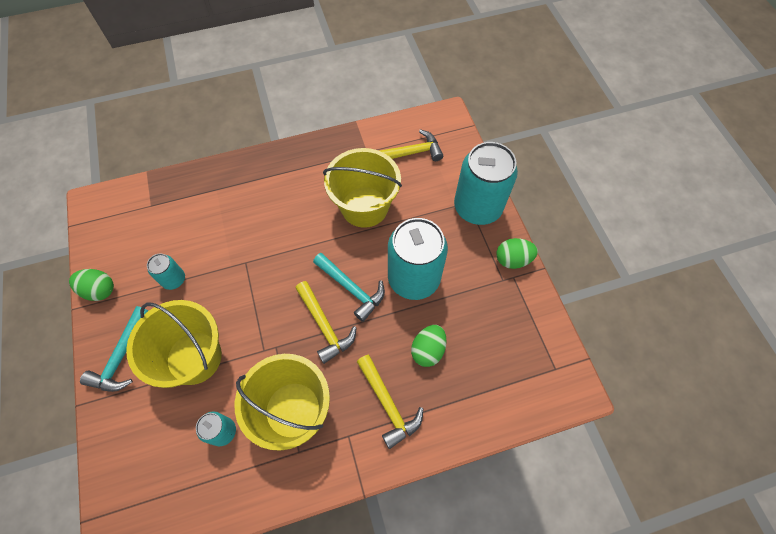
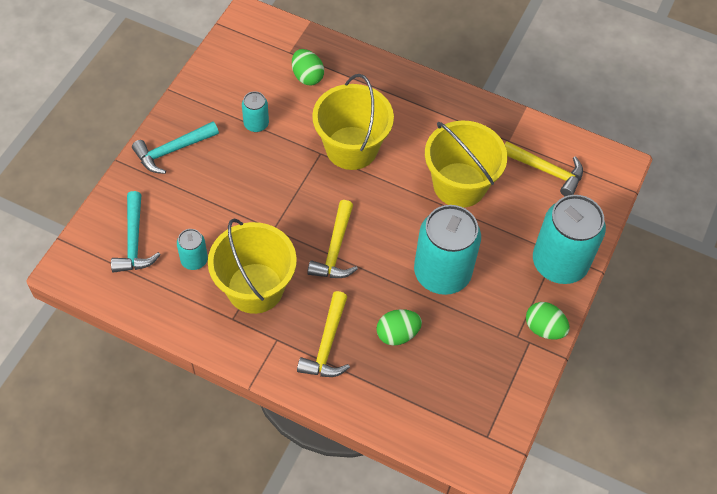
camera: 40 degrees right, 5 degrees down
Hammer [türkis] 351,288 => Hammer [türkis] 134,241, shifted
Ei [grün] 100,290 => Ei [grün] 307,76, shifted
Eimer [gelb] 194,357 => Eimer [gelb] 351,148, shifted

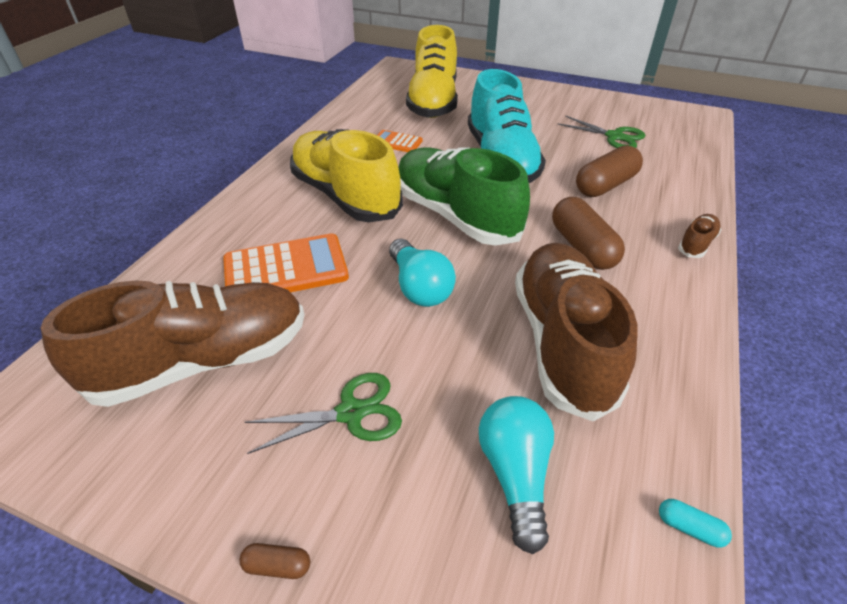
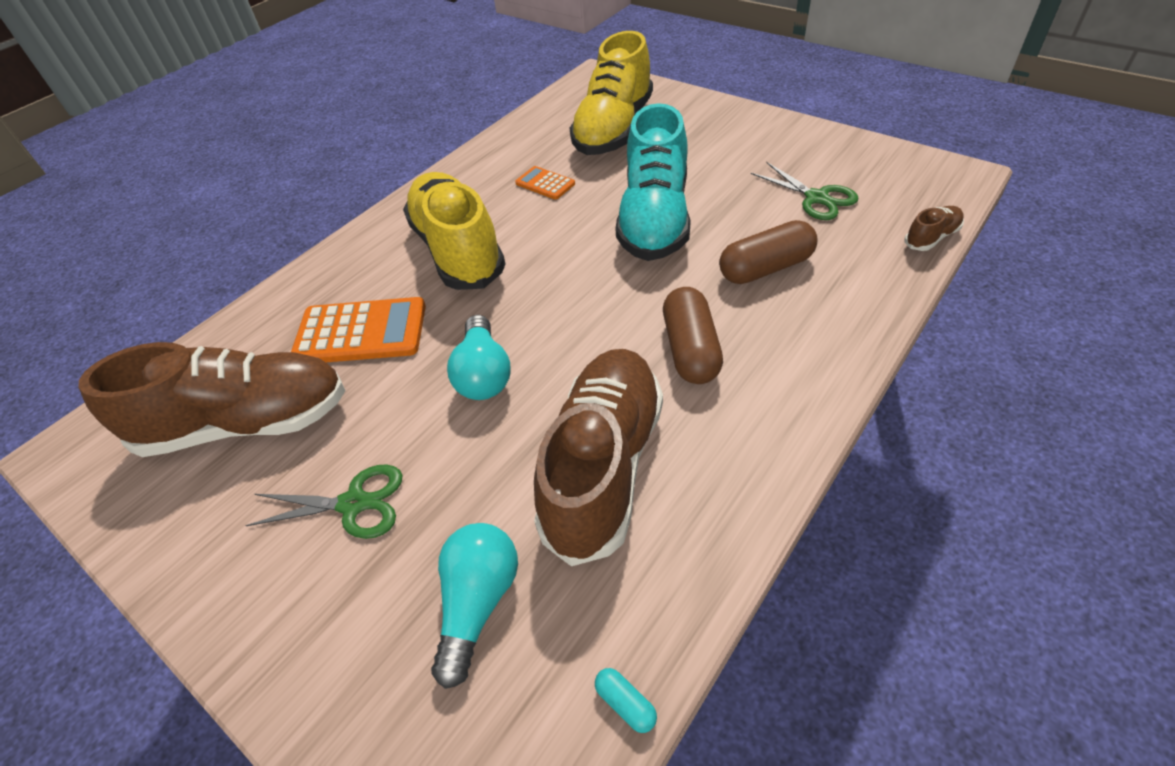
camera: 20 degrees right, 5 degrees up
Schuh [grün] 455,216 => nothing
Schuh [braun] 696,244 => Schuh [braun] 931,237, shifted
Kapsel [braun] 277,565 => nothing

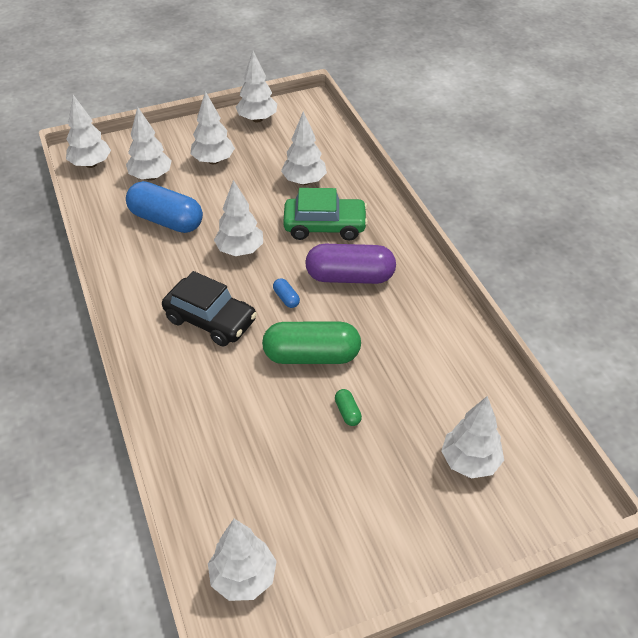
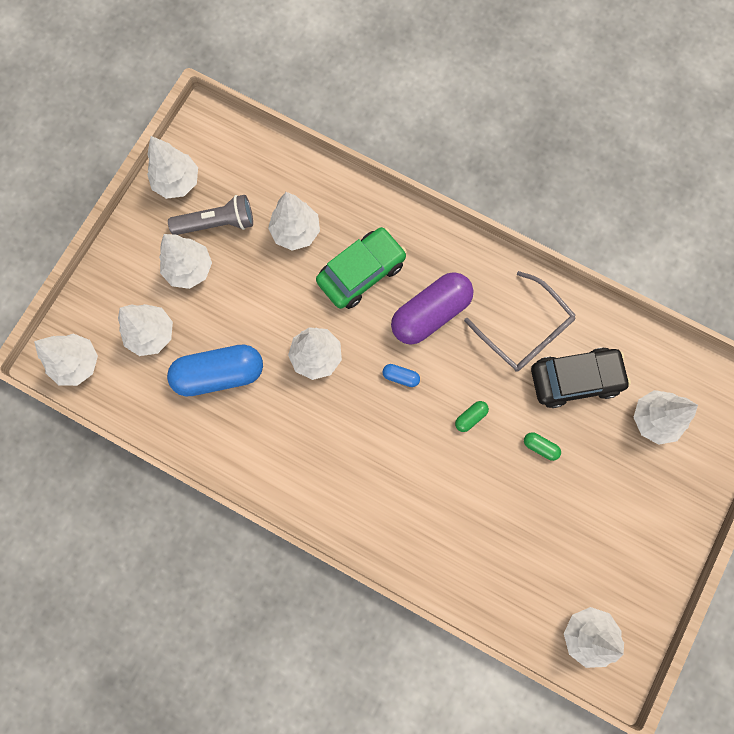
camera: 40 degrees left, 30 degrees up
Auto [schwarz] 210,320 => Auto [schwarz] 575,379, shifted
Kapsel [grün] 311,356 => Kapsel [grün] 470,417, x0.41
nothing => Taschenlampe [grau] 217,223
nothing => Brille [grau] 525,331

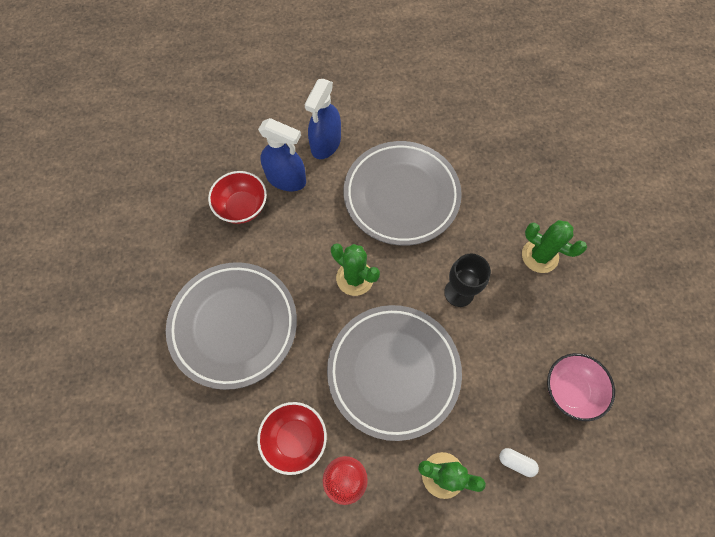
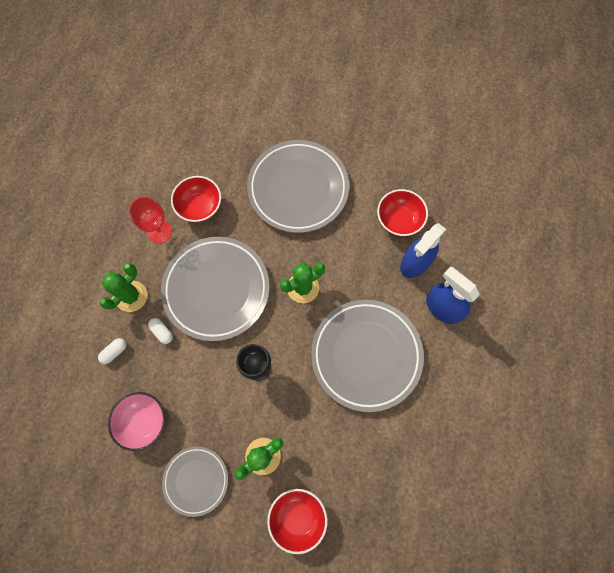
camera: 110 degrees right, 5 degrees up
nothing => Kapsel [weiß] 162,332
nothing => Teller [grau] 196,480
nothing => Schüssel [rot] 297,517

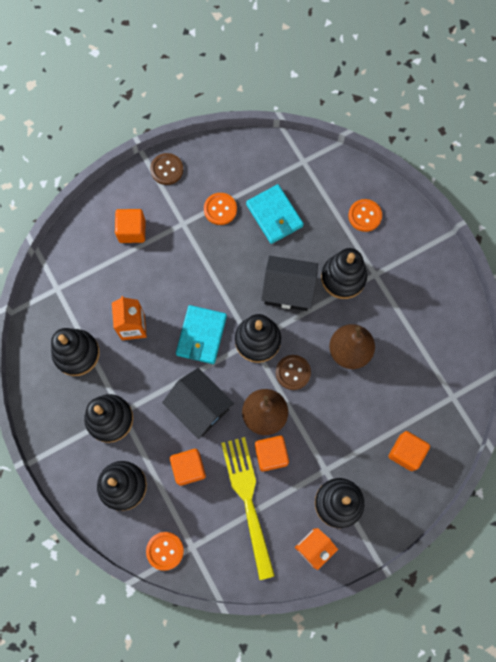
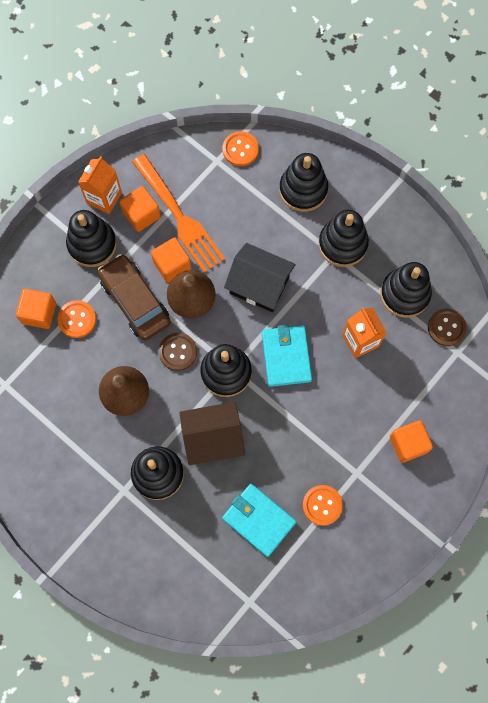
camera: 160 degrees right, 0 degrees up
Knopf [braun] 167,169 => Knopf [braun] 446,328, shifted
Knopf [orange] 364,216 => Knopf [orange] 77,319, shifted
Haus [schwarz] 288,290 => Haus [braun] 213,438
Gabel [gelb] 248,501 => Gabel [orange] 179,216
Kubus [orange] 189,468 => Kubus [orange] 141,214, shifted
nothing => Auto [braun] 135,301

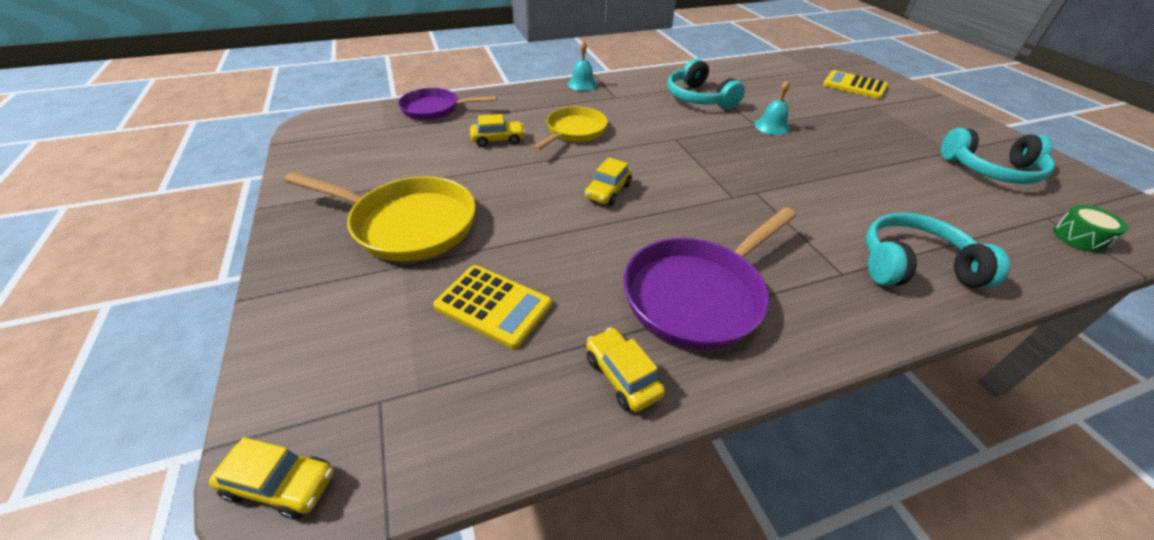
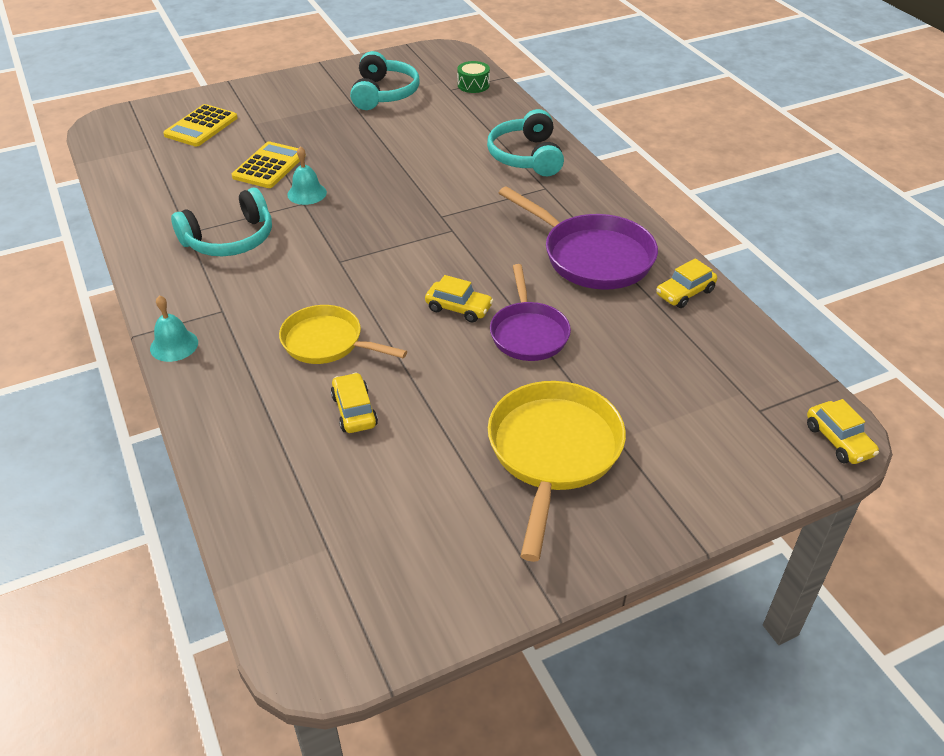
camera: 95 degrees left, 0 degrees up
Pfanne [lila] 435,109 => Pfanne [lila] 528,333, shifted
Taschenrechner [gelb] 493,305 => Taschenrechner [gelb] 269,166, shifted
Auto [gelb] 281,483 => Auto [gelb] 838,440, 150 degrees clockwise

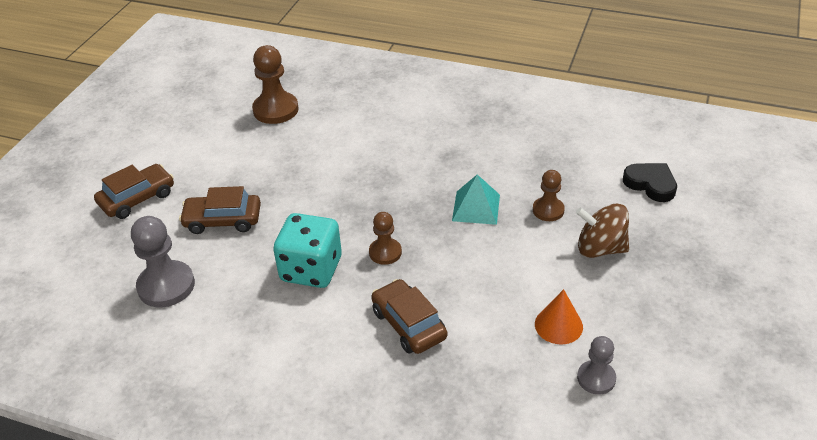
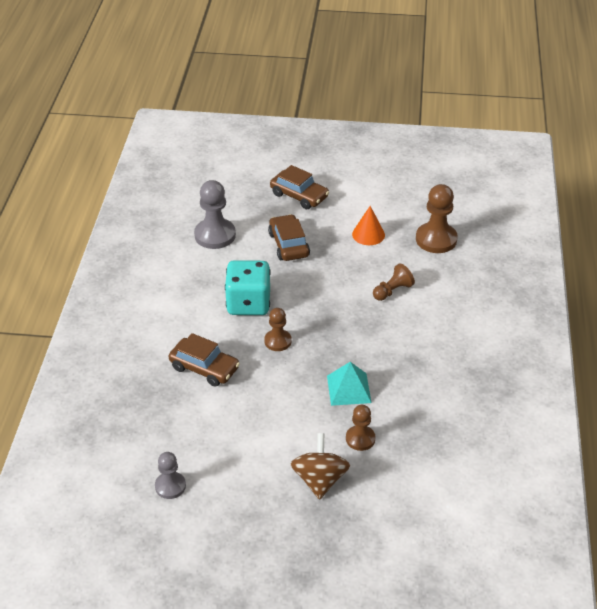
camera: 75 degrees right, 0 degrees up
Herz [schwarz] 650,184 => nothing
Auto [braun] 408,324 => Auto [braun] 204,368, 75 degrees clockwise
Kegel [orange] 558,325 => Kegel [orange] 368,234, shifted
nothing => Bauer [braun] 392,291

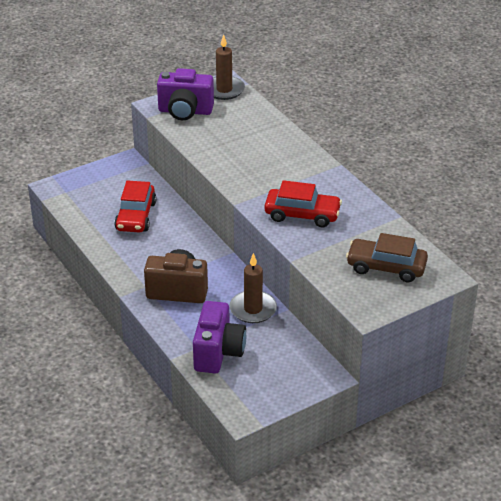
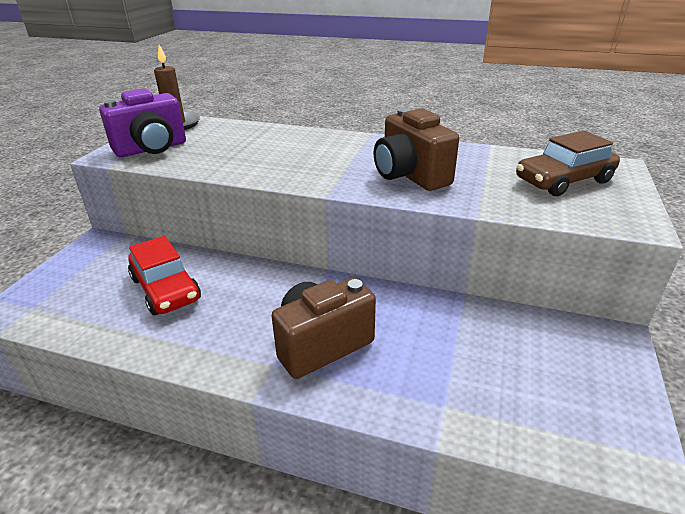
camera: 40 degrees left, 5 degrees down
Auto [rot] 302,214 => Kamera [braun] 410,176
Kerze [braun] 253,309 => nothing
Kamera [lila] 218,352 => nothing

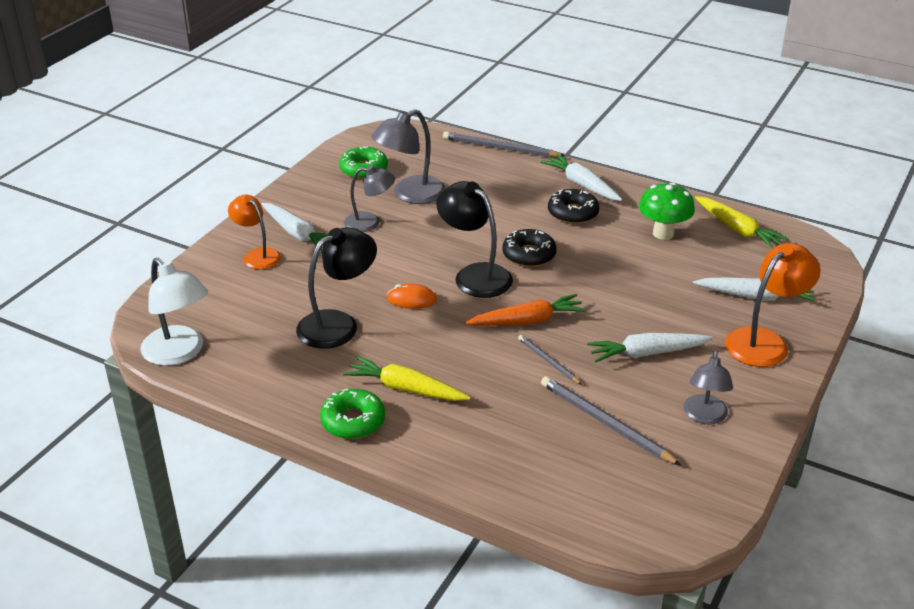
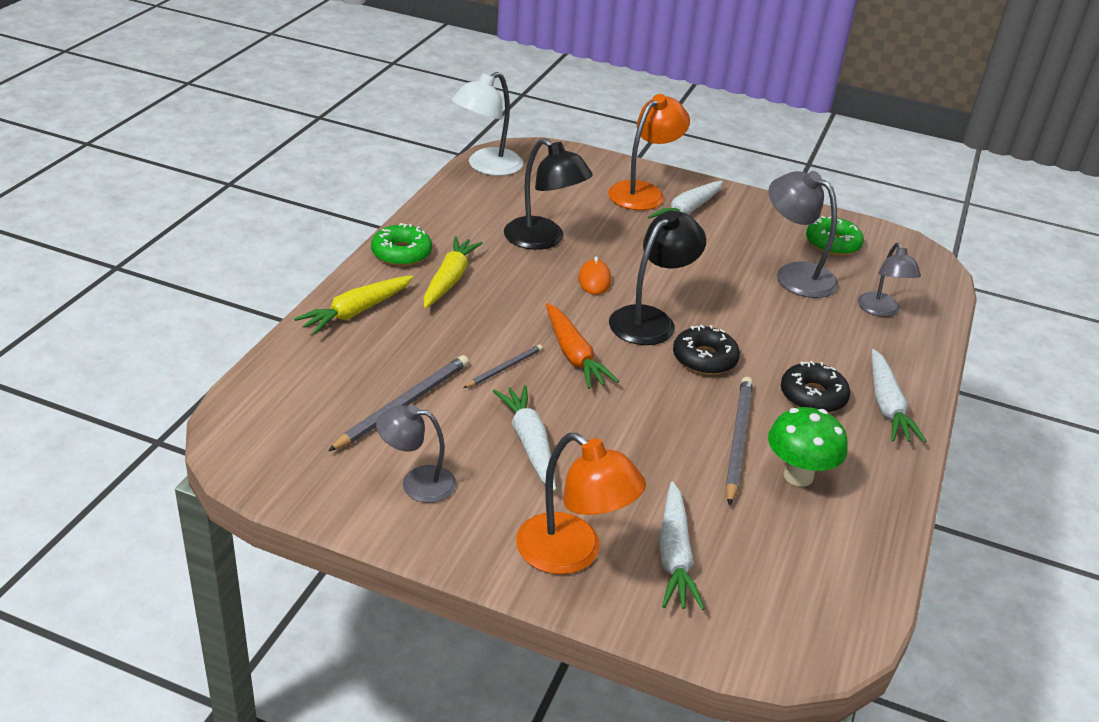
camera: 80 degrees right, 0 degrees up
Bleistift [grau] 500,148 => Bleistift [grau] 738,440, shifted
Karotte [weiß] 581,184 => Karotte [weiß] 887,406, 135 degrees clockwise
Lampe [grau] 370,222 => Lampe [grau] 881,310, shifted
Lampe [orange] 257,255 => Lampe [orange] 643,192, x1.50
Karotte [gelb] 738,230 => Karotte [gelb] 356,312, shifted

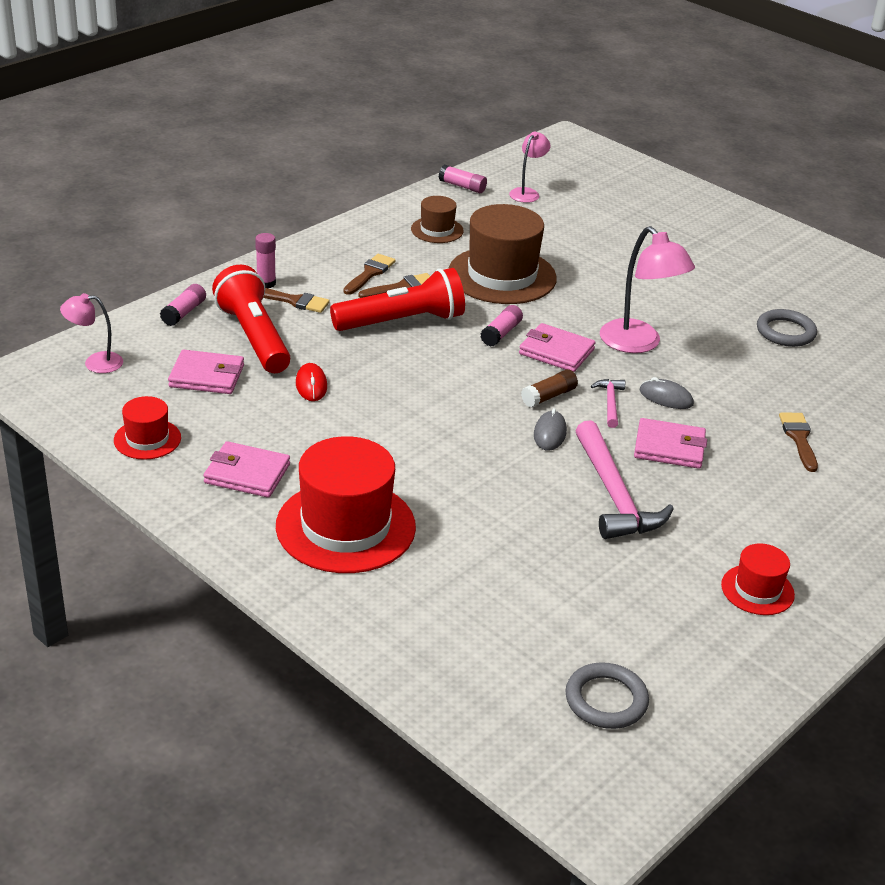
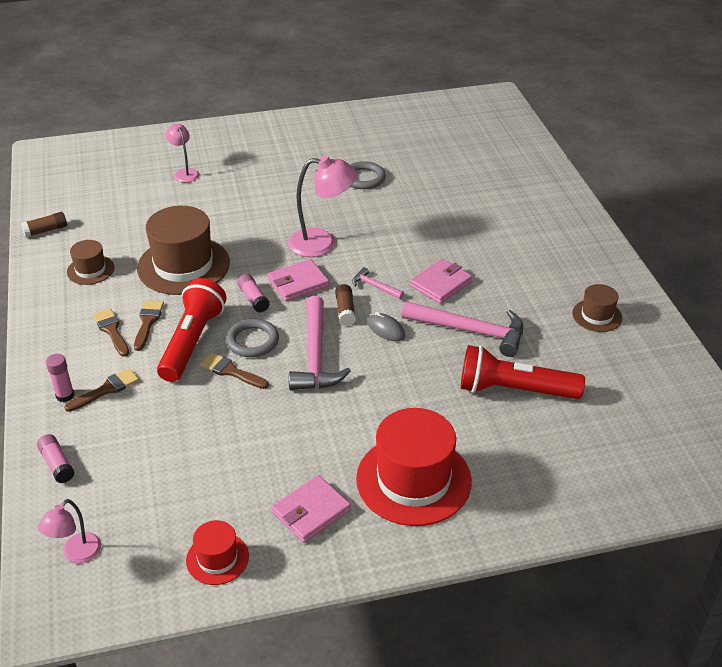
camera: 55 degrees left, 5 degrees up
Lampe [rosa] 527,193 => Lampe [rosa] 184,173, shifted
Klebestift [rosa] 462,186 => Klebestift [braun] 45,230
Taschenlampe [rot] 254,337 => Taschenlampe [rot] 514,390, shifted
Geldbörse [rosa] 207,376 => nothing
Computermaus [rot] 311,385 => nothing
Computermaus [grau] 666,397 => nothing
Pinsel [braun] 799,438 => Pinsel [braun] 231,371, shifted
Hut [rot] 757,590 => Hut [braun] 597,315
Ring [grau] 606,700 => Ring [grau] 252,341, shifted
nothing => Hammer [rosa] 315,355

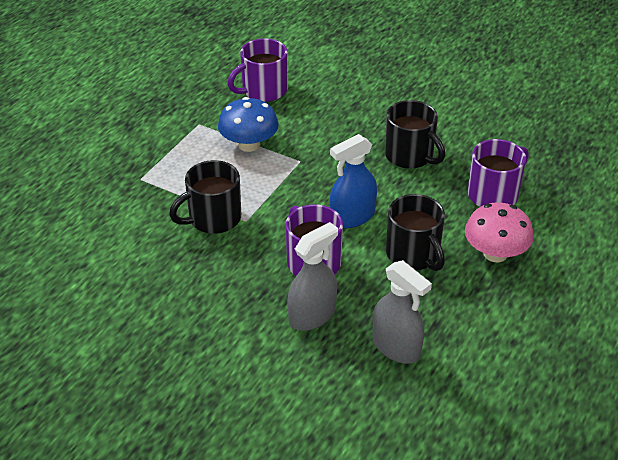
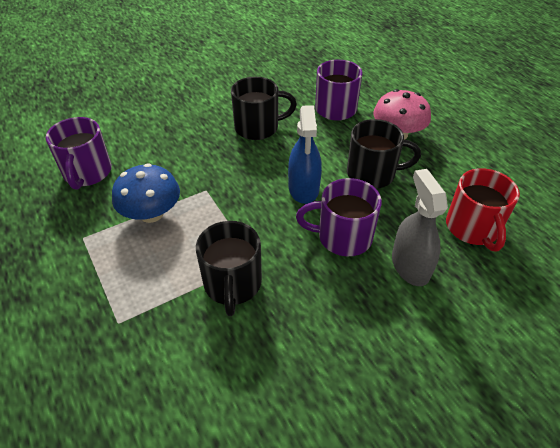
camera: 60 degrees left, 5 degrees up
Sprühflasche [grau] 396,347 => Tasse [rot] 473,228

